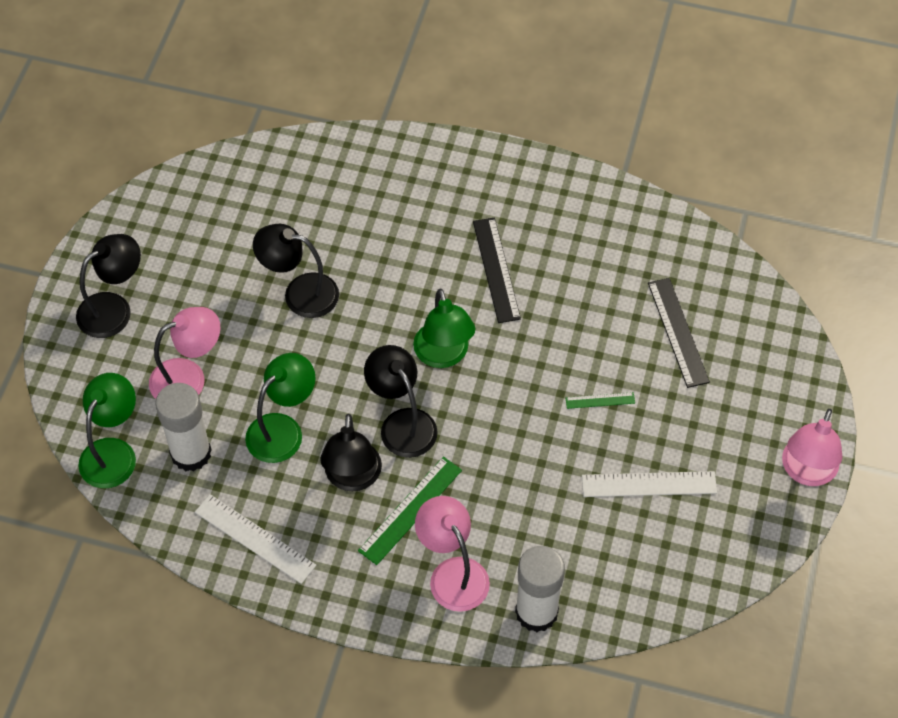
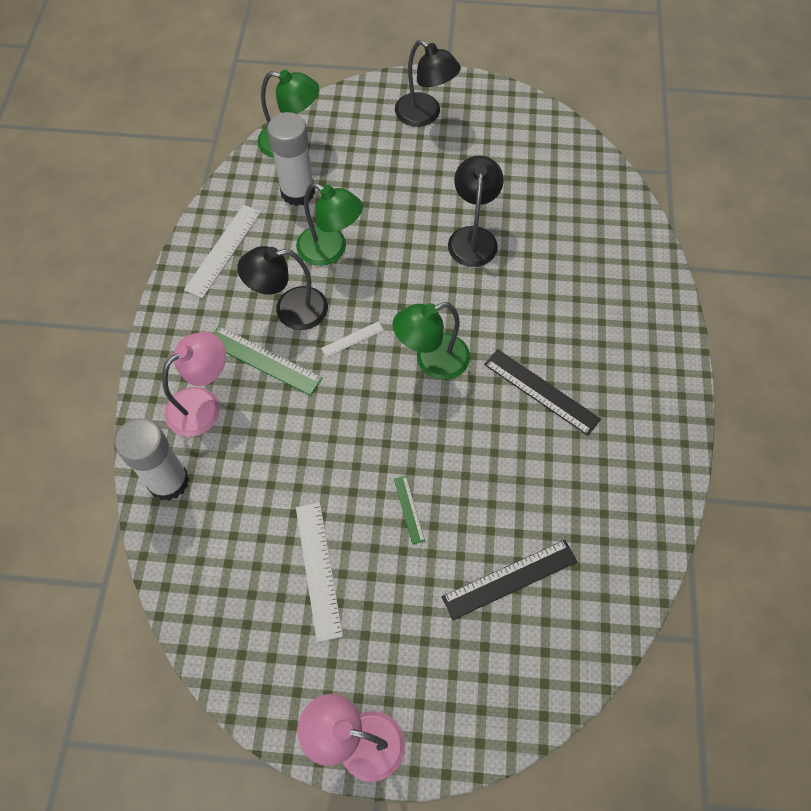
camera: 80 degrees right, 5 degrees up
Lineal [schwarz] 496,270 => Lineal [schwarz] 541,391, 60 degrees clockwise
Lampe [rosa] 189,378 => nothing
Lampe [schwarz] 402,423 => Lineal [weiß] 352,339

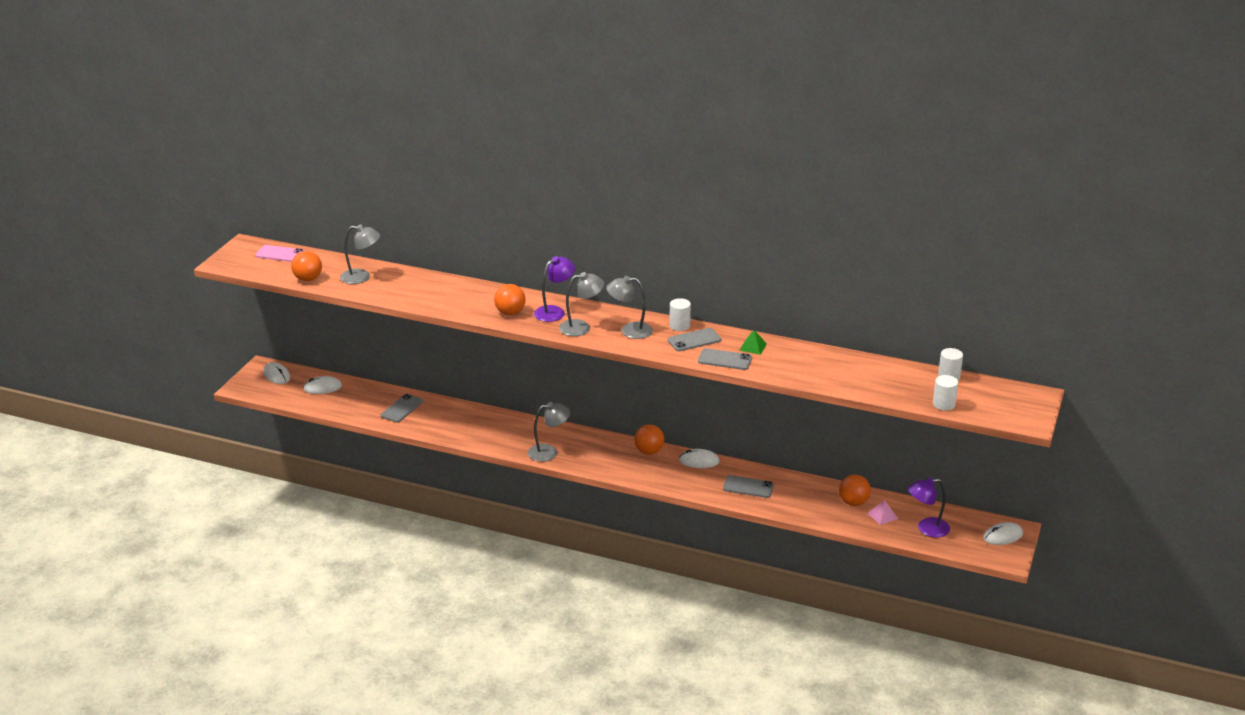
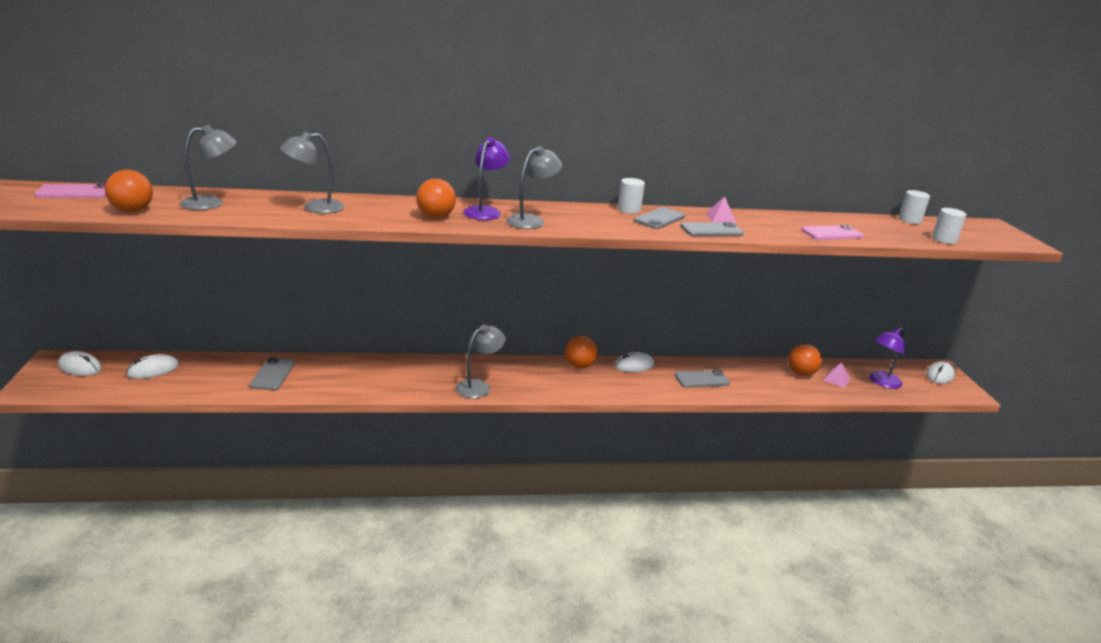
camera: 30 degrees left, 5 degrees down
Lampe [grau] 629,331 => Lampe [grau] 315,208, shifted
Pyramide [grün] 753,347 => Pyramide [rosa] 720,218
nothing => Handy [rosa] 832,233

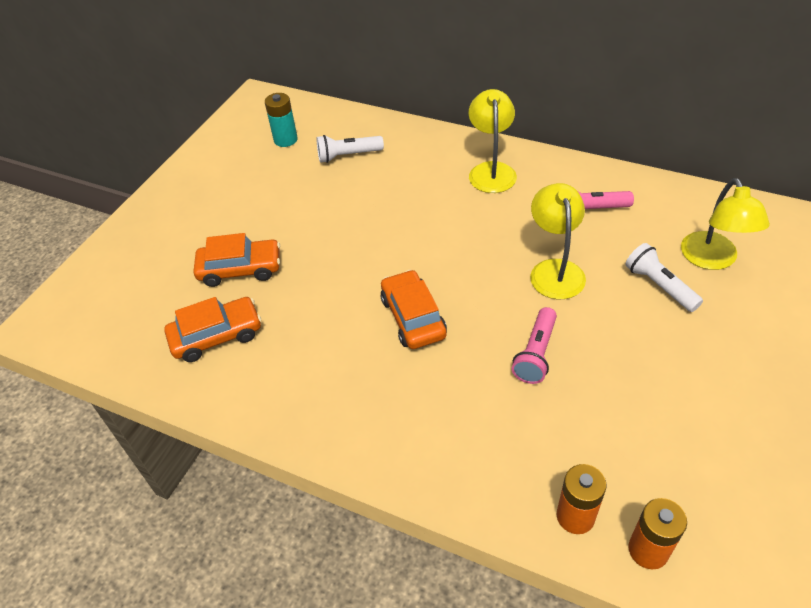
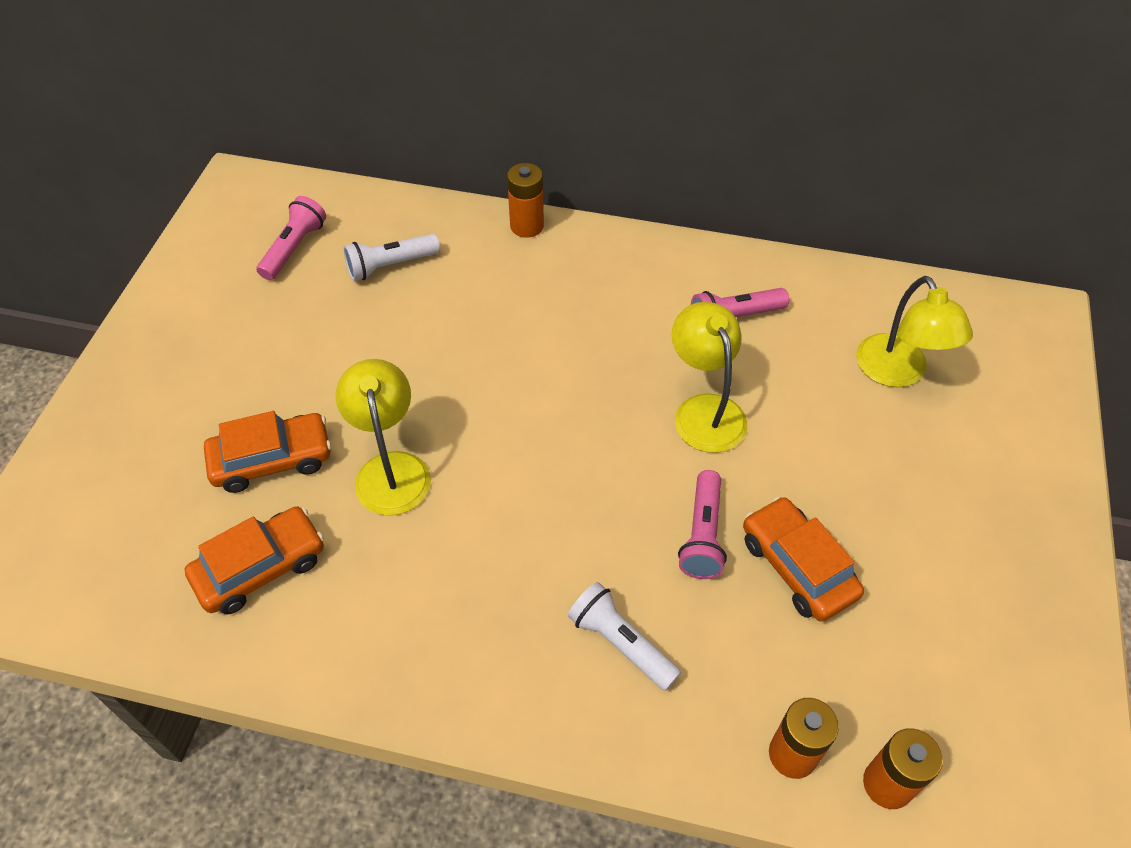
camera: 15 degrees left, 5 degrees up
Lampe [gelb] 491,170 => Lampe [gelb] 391,469, shifted
Batterie [türkis] 285,140 => Taschenlampe [rosa] 294,248
Taschenlampe [weiß] 659,286 => Taschenlampe [weiß] 621,643, shifted
Auto [orange] 413,317 => Auto [orange] 797,567, shifted
nothing => Batterie [orange] 527,226

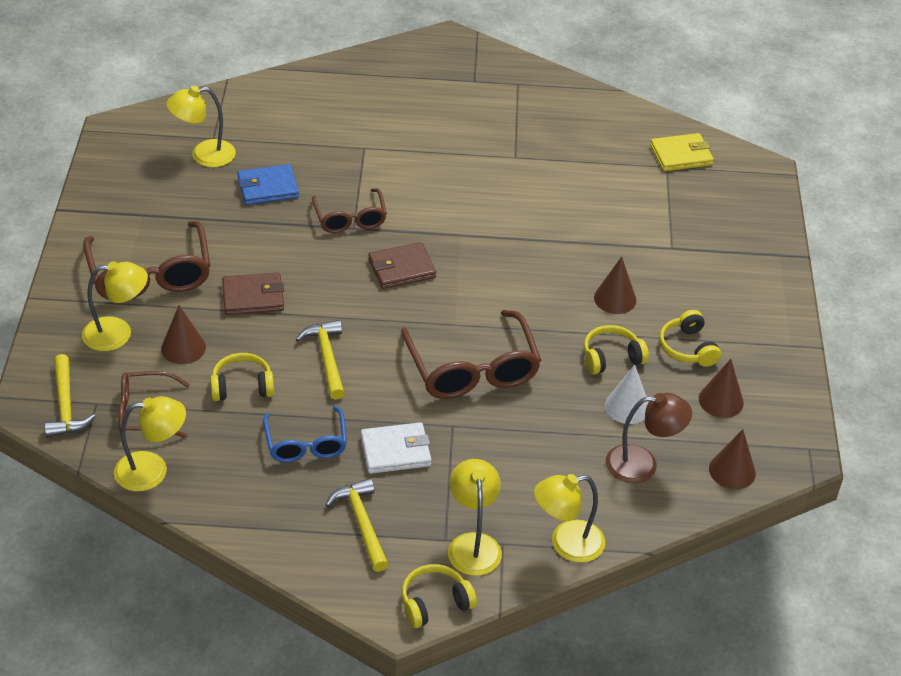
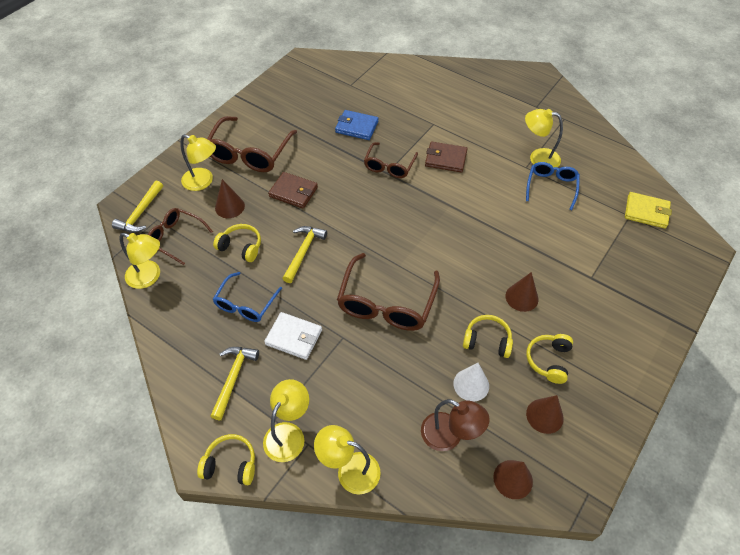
camera: 35 degrees right, 10 degrees up
Lampe [gelb] 204,155 => Lampe [gelb] 538,158, shifted
Geldbörse [braun] 401,269 => Geldbörse [braun] 445,159, shifted
nothing => Brille [blau] 551,187

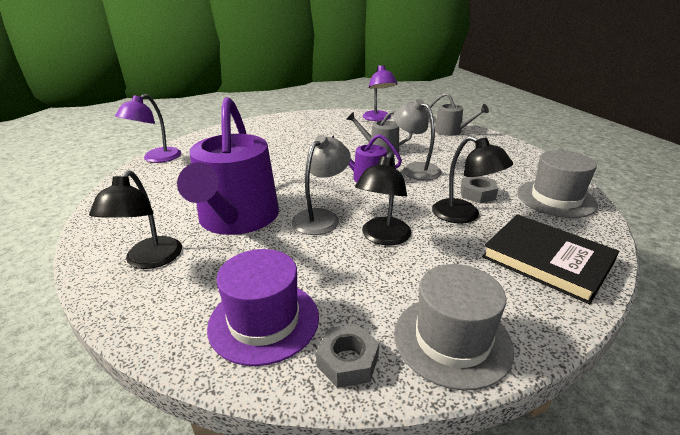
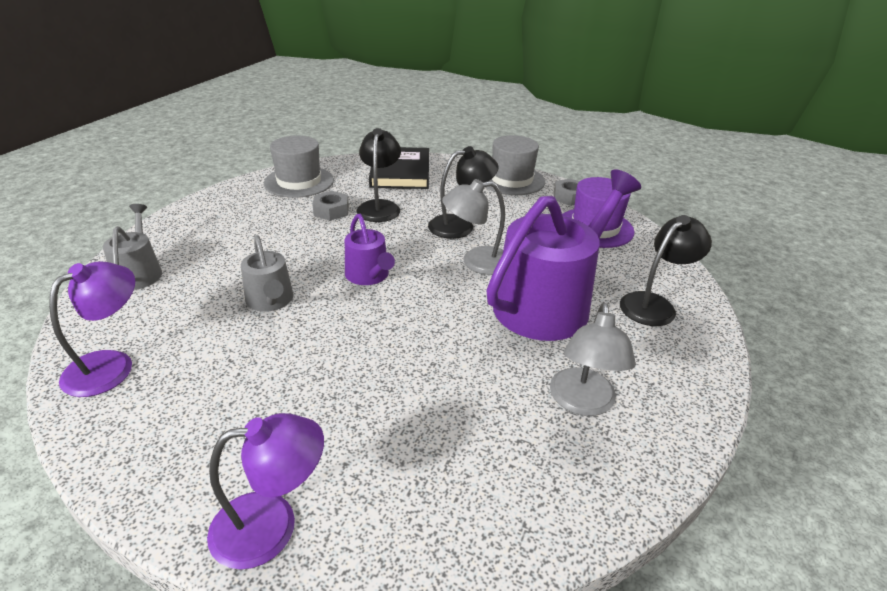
camera: 135 degrees left, 5 degrees up
Lampe [lila] 156,158 => Lampe [lila] 272,525, shifted
Lampe [grau] 415,169 => Lampe [grau] 582,403, shifted

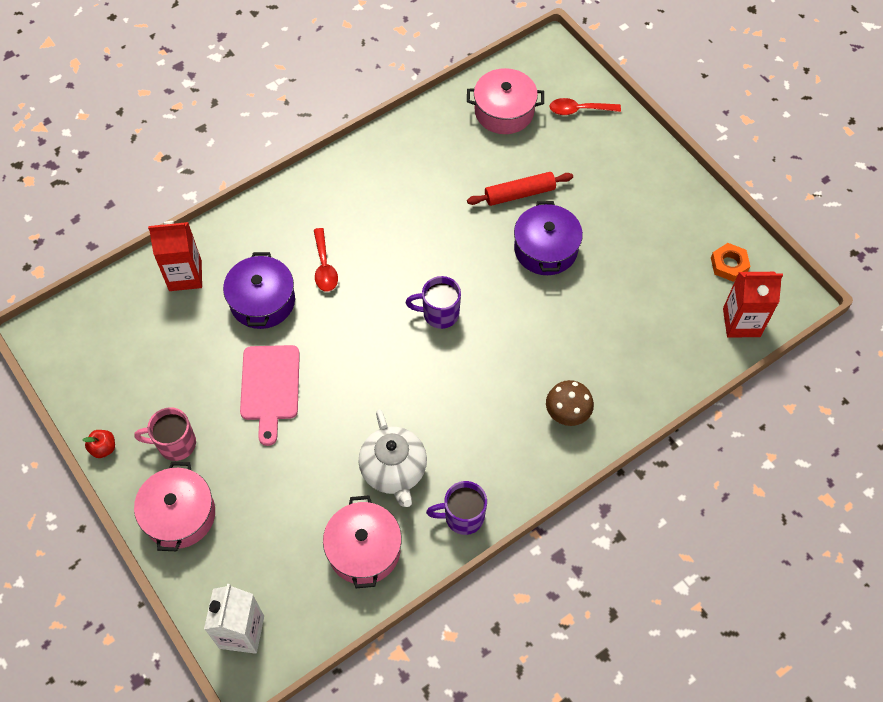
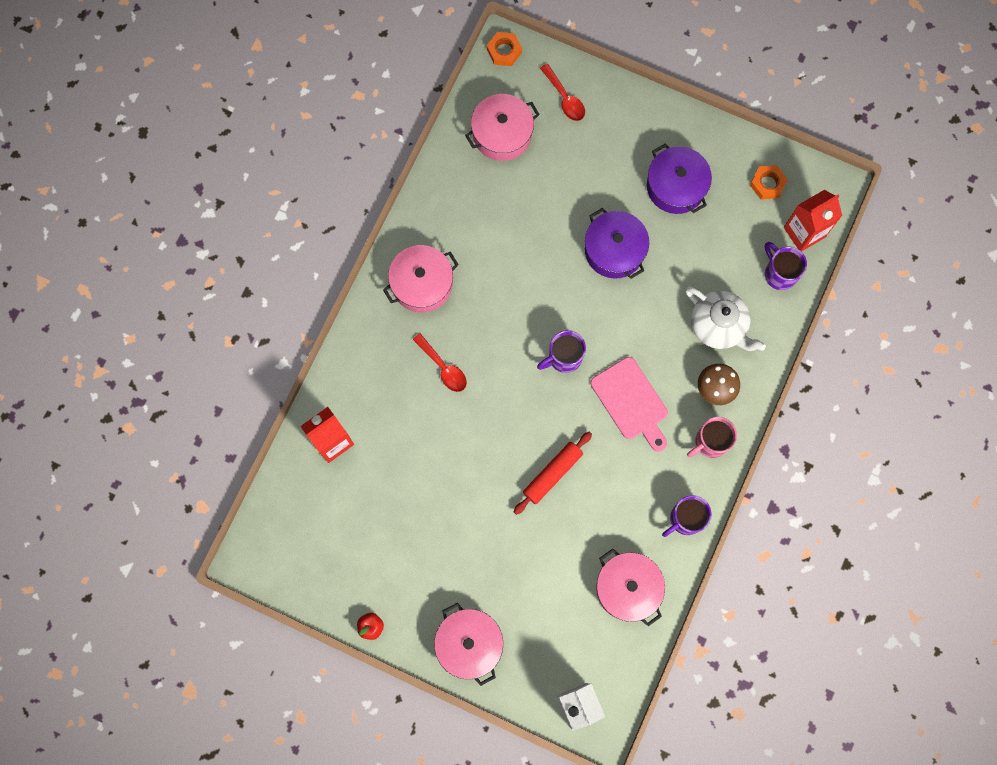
camera: 30 degrees left, 15 degrees up
Löffel [rot] 579,110 => Löffel [rot] 565,98, 90 degrees counterclockwise
Nudelholz [rot] 519,194 => Nudelholz [rot] 552,474, shifted
Kochtopf [lila] 262,301 => Kochtopf [lila] 676,186, shifted
Schneidebrett [rosa] 270,387 => Schneidebrett [rosa] 631,402, shifted
Tasse [rosa] 175,444 => Tasse [rosa] 710,442, shifted
Teekanne [weiß] 394,471 => Teekanne [weiß] 718,326, shifted
nothing => Sechskantmutter [orange] 504,51
nothing => Tasse [lila] 779,273
nothing => Kochtopf [rosa] 422,284

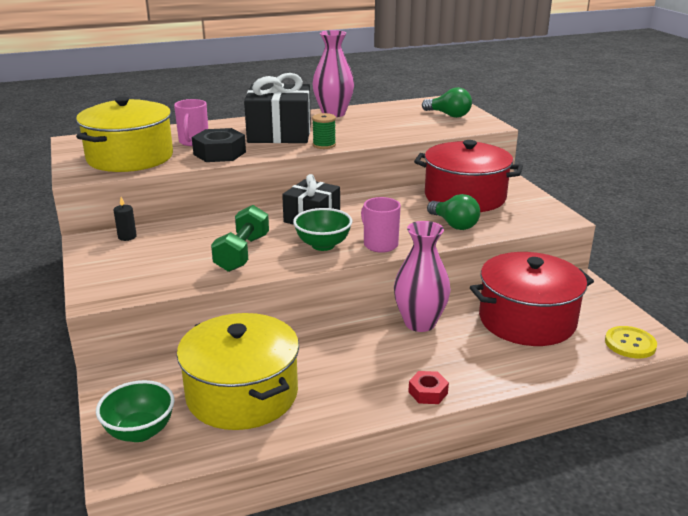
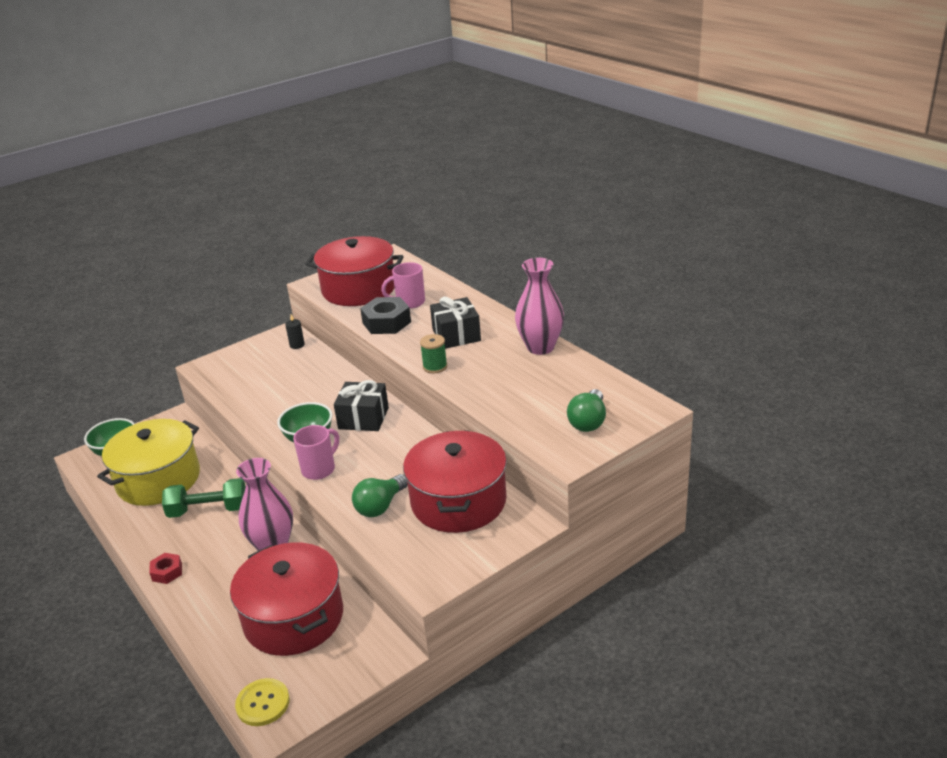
camera: 75 degrees right, 5 degrees up
Geschenk [schwarz] 279,133 => Geschenk [schwarz] 456,335, x0.66
Kochtopf [gelb] 130,157 => Kochtopf [rot] 358,289
Hantel [grün] 242,253 => Hantel [grün] 208,510, shifted

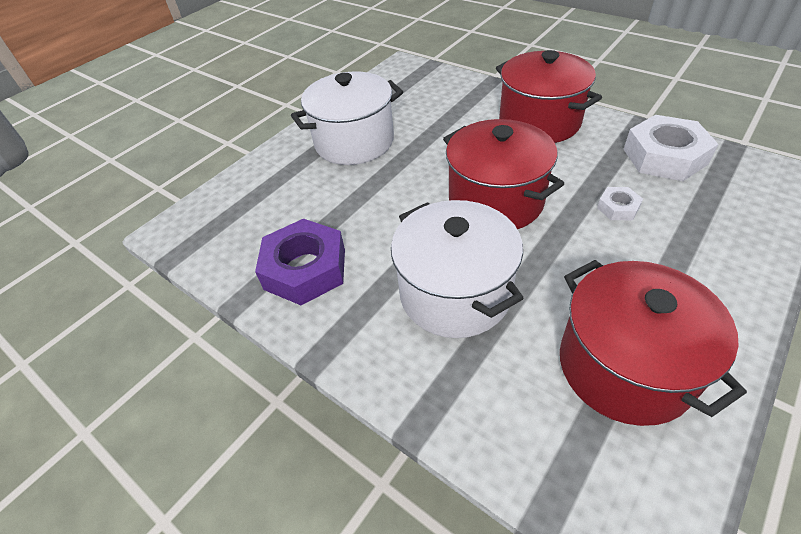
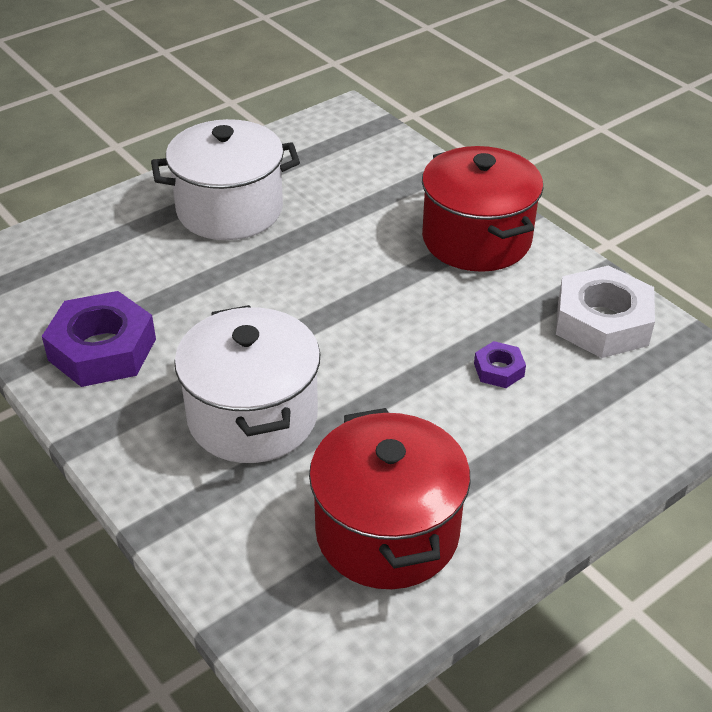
camera: 10 degrees right, 5 degrees down
Kochtopf [rot] 495,201 => nothing
Sechskantmutter [weiß] 618,208 => Sechskantmutter [lila] 499,370

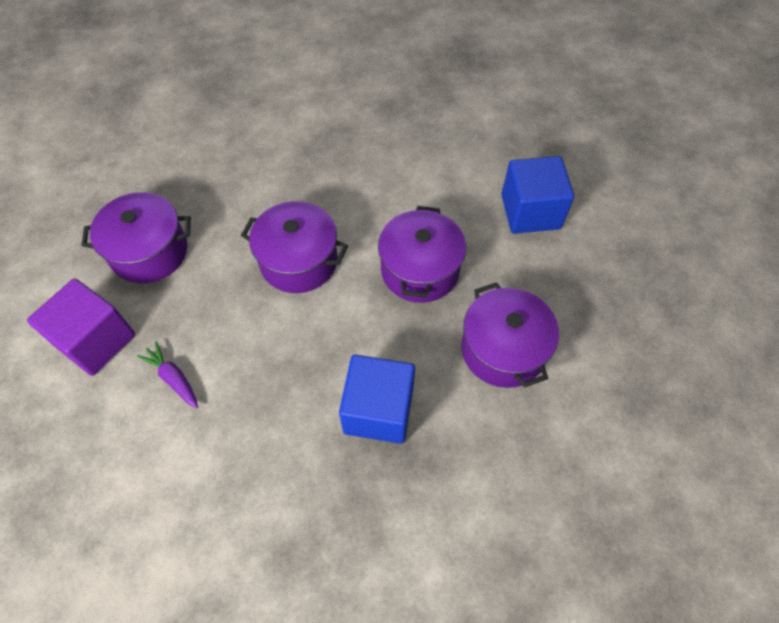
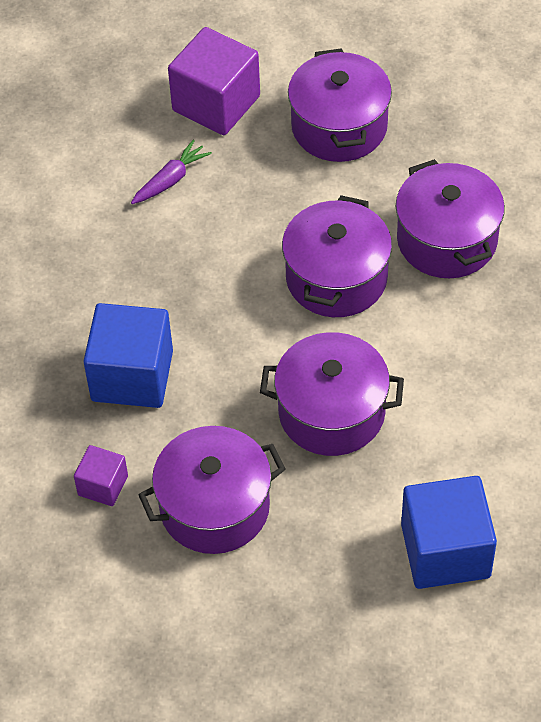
camera: 90 degrees right, 5 degrees down
nothing => Kochtopf [lila] 447,240
nothing => Kubus [lila] 103,485

